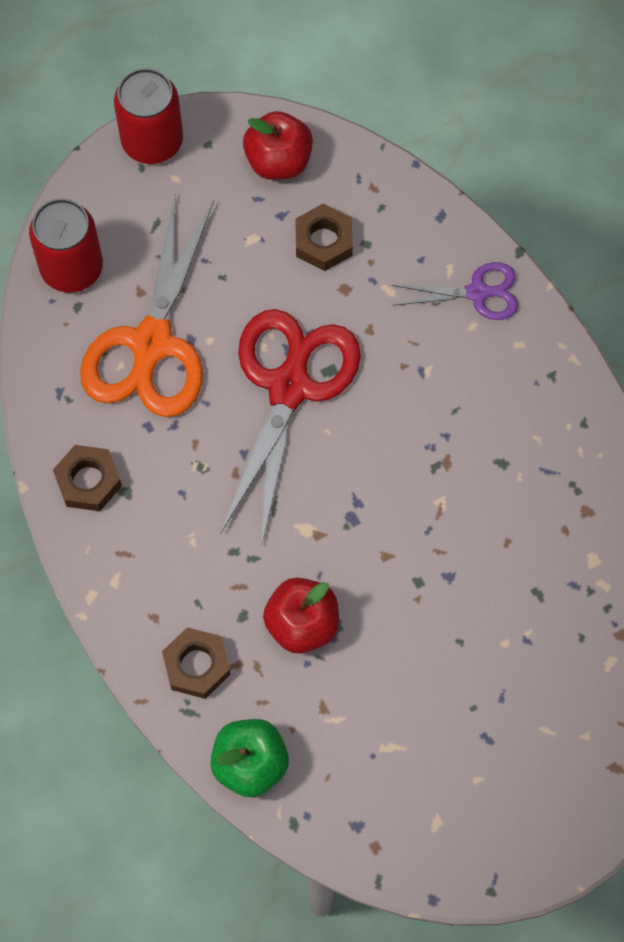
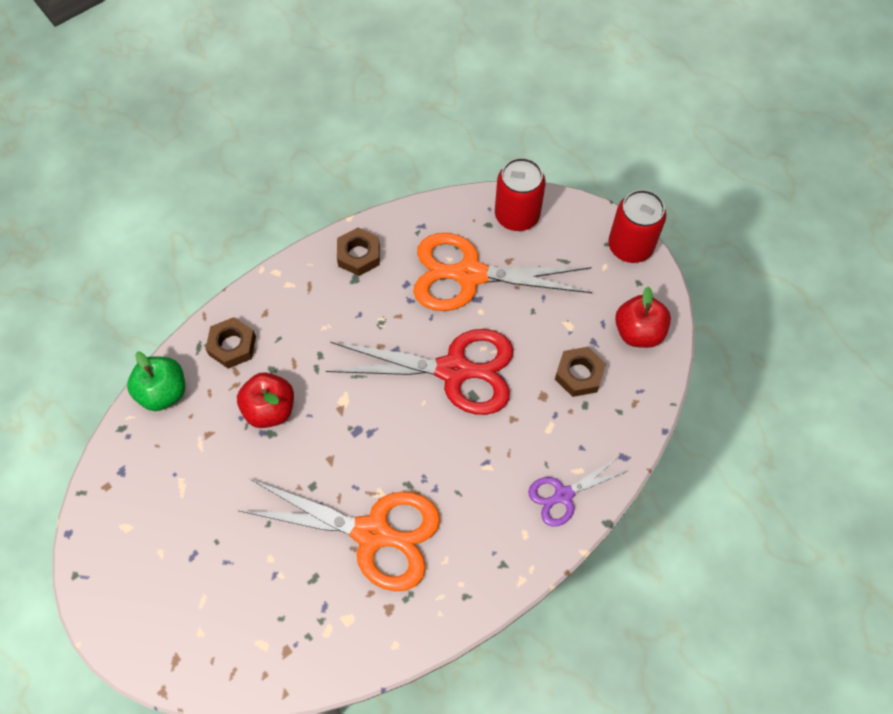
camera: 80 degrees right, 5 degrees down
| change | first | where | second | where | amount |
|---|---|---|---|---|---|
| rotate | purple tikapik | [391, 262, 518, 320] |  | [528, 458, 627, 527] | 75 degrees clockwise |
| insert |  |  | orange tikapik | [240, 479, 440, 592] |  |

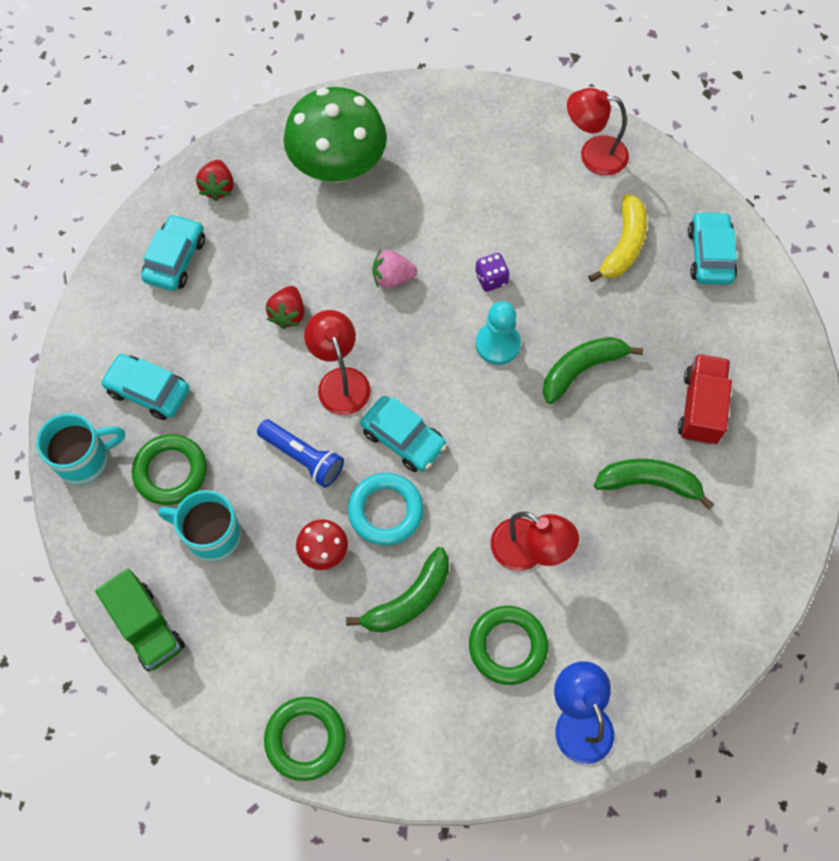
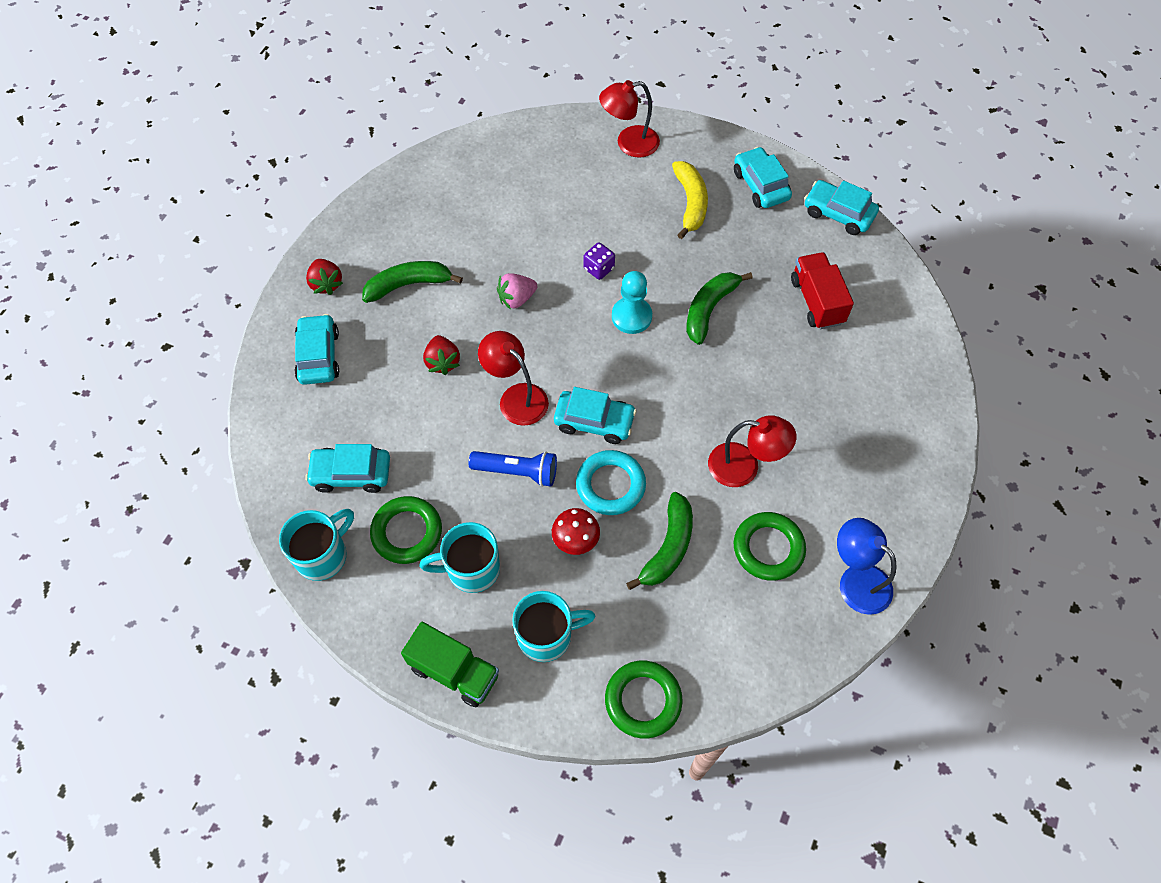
camera: 25 degrees left, 5 degrees down
| change | first | where | second | where | amount |
|---|---|---|---|---|---|
| delete | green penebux | [283, 87, 387, 183] |  |  |  |
| move | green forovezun | [594, 459, 715, 510] |  | [362, 261, 463, 303] |  |
| insert |  |  | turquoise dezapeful | [804, 180, 879, 235] |  |
| insert |  |  | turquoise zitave | [512, 591, 595, 662] |  |

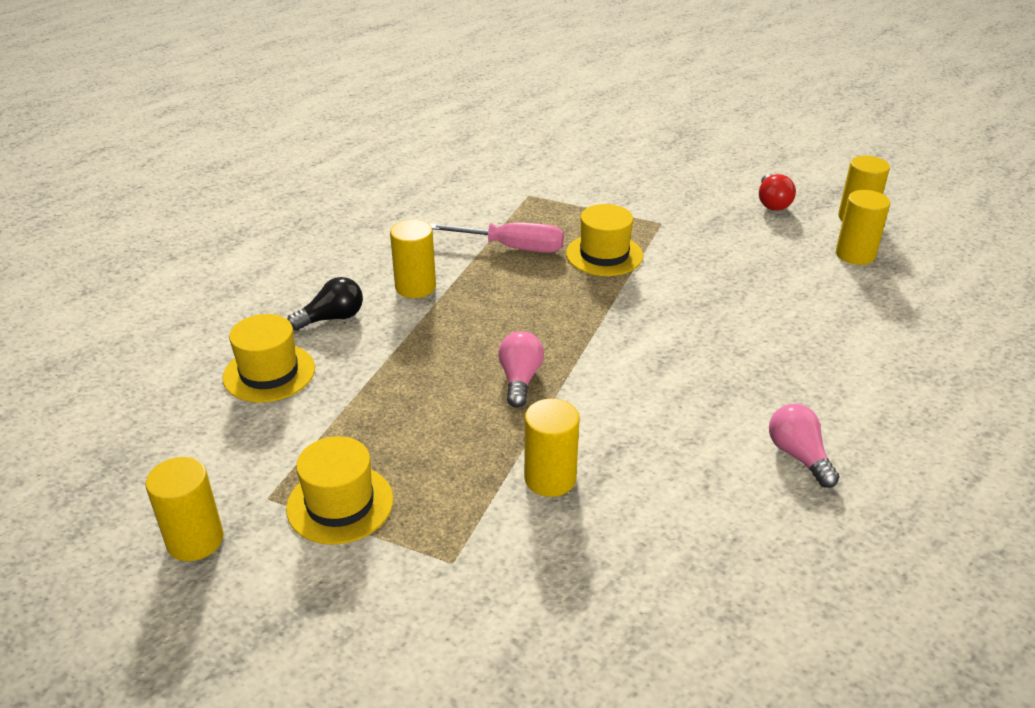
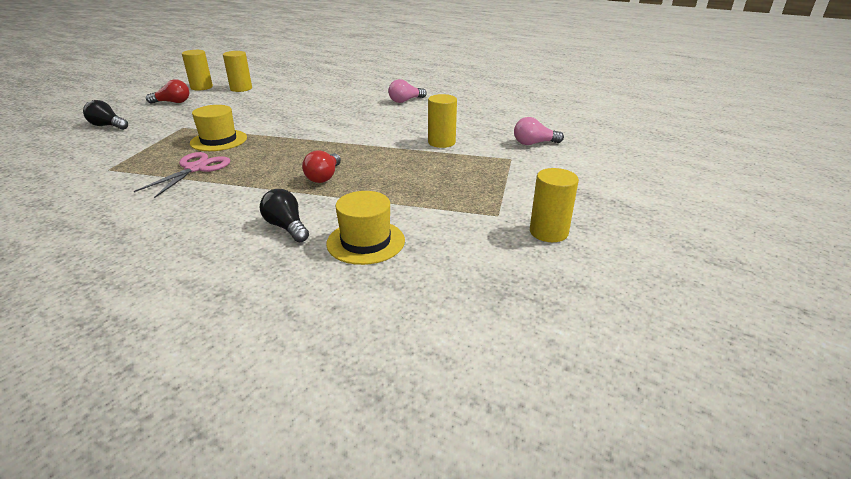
camera: 100 degrees left, 5 degrees down
| change | first | where | second | where | amount |
|---|---|---|---|---|---|
| delete | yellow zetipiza | [390, 220, 436, 298] |  |  |  |
| replace | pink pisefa | [430, 222, 564, 253] | pink tikapik | [134, 152, 230, 198] |  |
| move | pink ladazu | [498, 331, 544, 408] |  | [514, 117, 564, 145] |  |
| delete | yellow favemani | [286, 436, 393, 545] |  |  |  |
| insert |  |  | black ladazu | [83, 100, 128, 130] |  |
| insert |  |  | red ladazu | [302, 150, 341, 183] |  |

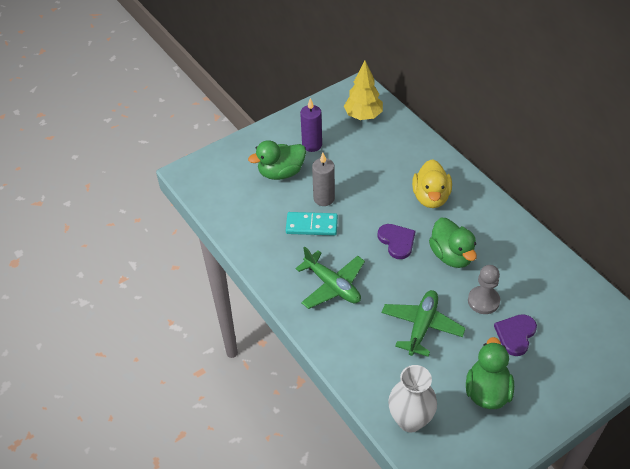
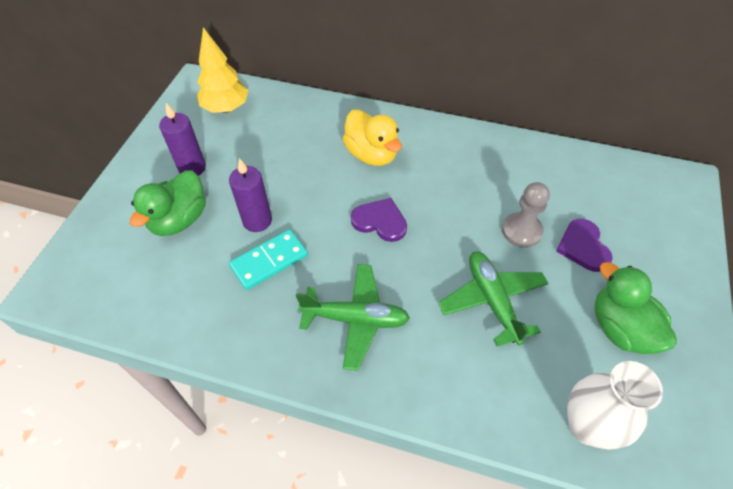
camera: 40 degrees left, 5 degrees up
| change | first | where | second | where | amount |
|---|---|---|---|---|---|
| recolor | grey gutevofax | [312, 153, 335, 206] | purple gutevofax | [229, 158, 272, 232] |  |
| delete | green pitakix | [429, 218, 477, 268] |  |  |  |

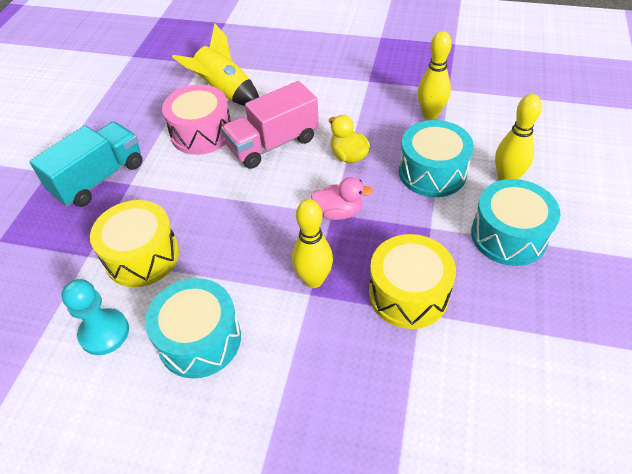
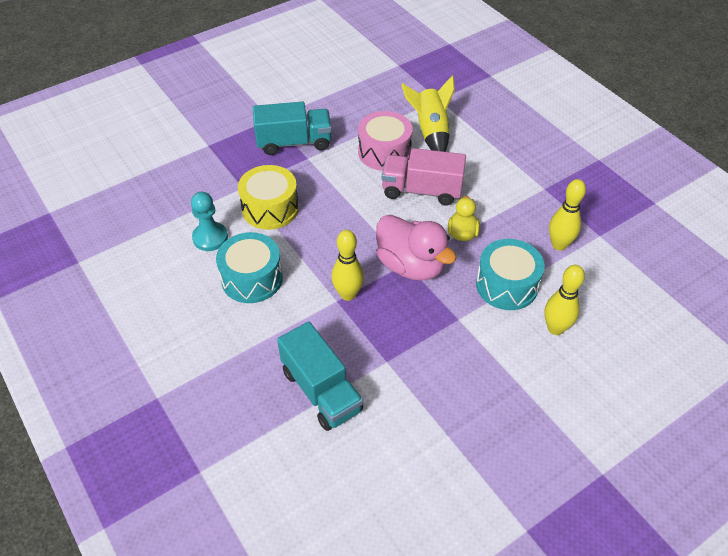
camera: 40 degrees right, 0 degrees up
| change | first | where | second | where | amount |
|---|---|---|---|---|---|
| resize | pink pitakix | [311, 177, 373, 220] |  | [376, 215, 456, 281] | x1.83 |
| delete | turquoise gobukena | [471, 179, 560, 266] |  |  |  |
| delete | yellow gobukena | [369, 234, 456, 329] |  |  |  |
| insert |  |  | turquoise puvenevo | [277, 322, 363, 431] |  |

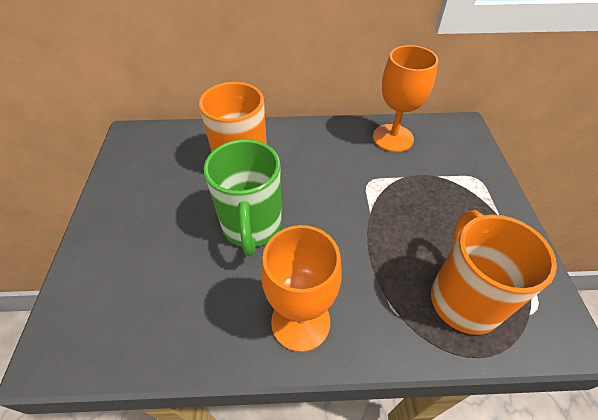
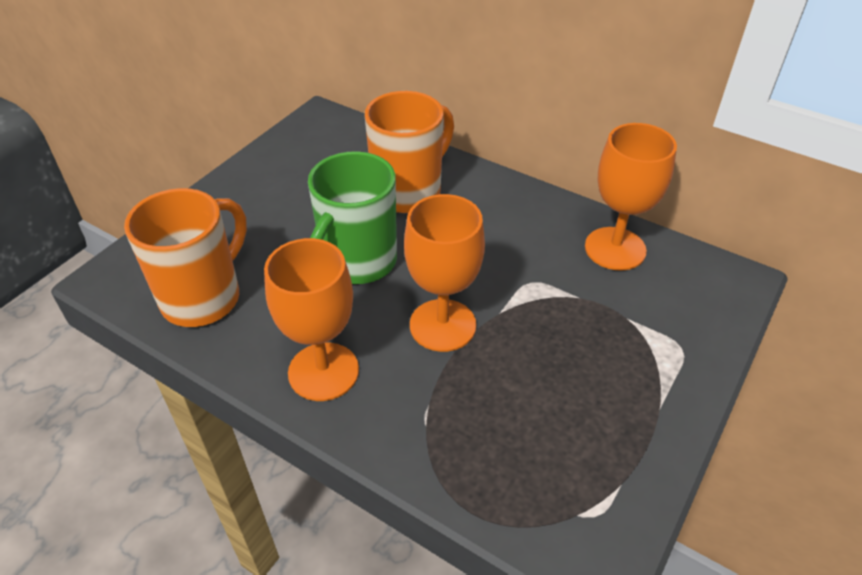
camera: 35 degrees right, 5 degrees down
| change | first | where | second | where | amount |
|---|---|---|---|---|---|
| move | orange zitave | [431, 210, 557, 335] |  | [124, 188, 247, 327] |  |
| insert |  |  | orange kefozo | [404, 194, 485, 352] |  |

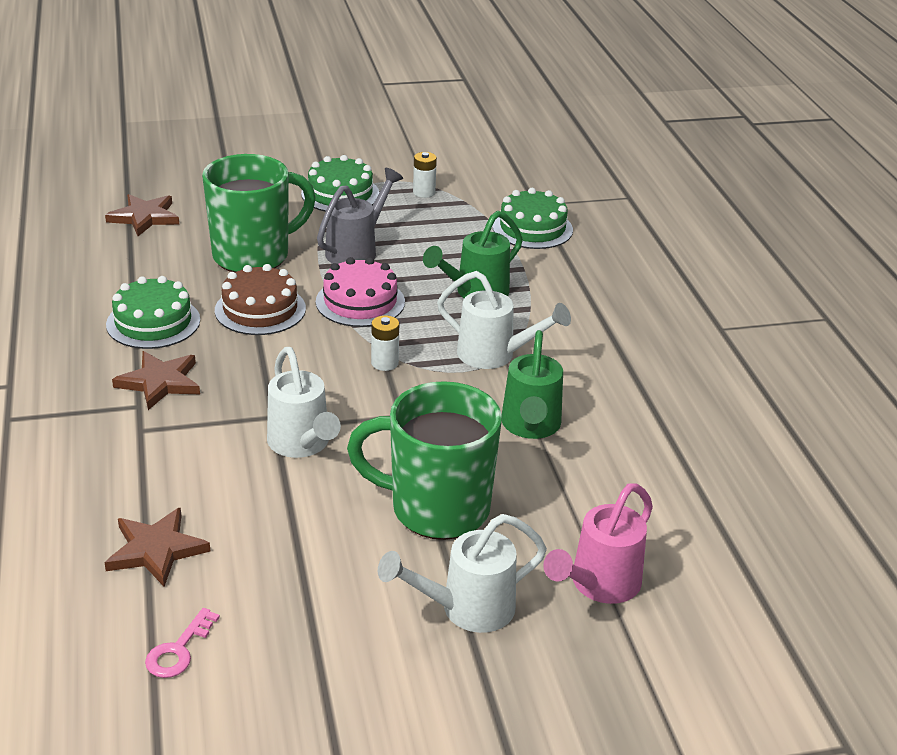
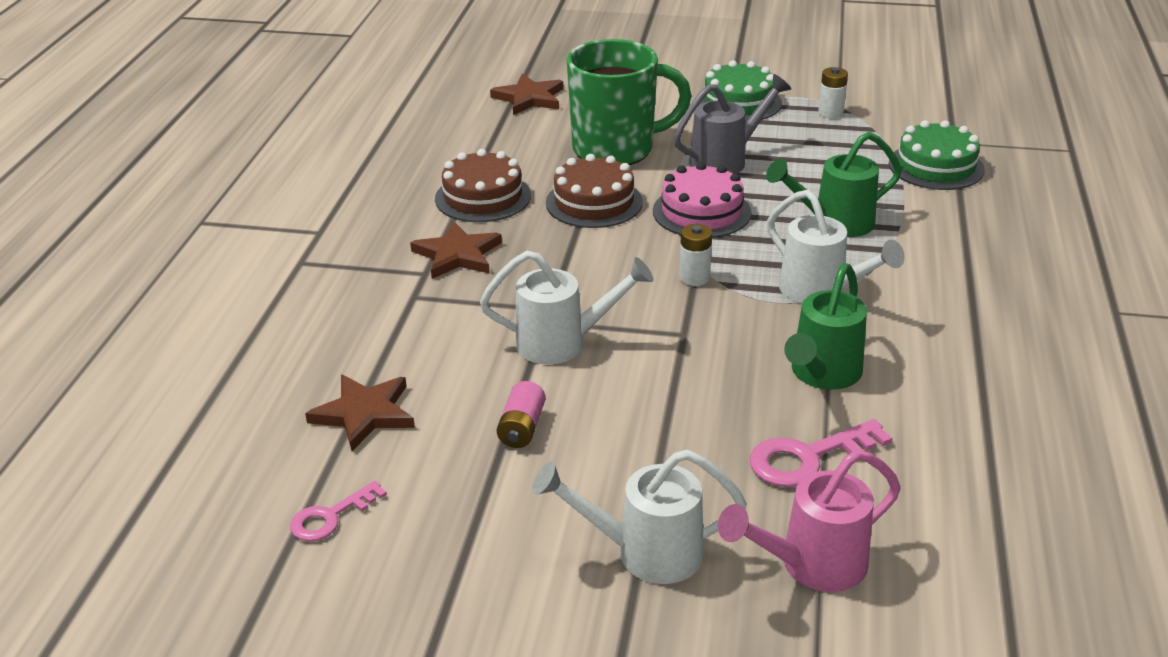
camera: 25 degrees right, 0 degrees up
| change | first | where | second | where | amount |
|---|---|---|---|---|---|
| recolor | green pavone | [106, 276, 200, 349] | brown pavone | [435, 149, 531, 222] |  |
| rotate | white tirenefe | [267, 347, 341, 458] |  | [480, 251, 653, 364] | 90 degrees counterclockwise |
| delete | green zitave | [347, 381, 502, 540] |  |  |  |
| insert |  |  | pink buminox | [497, 381, 546, 448] |  |
| insert |  |  | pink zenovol | [749, 419, 892, 487] |  |

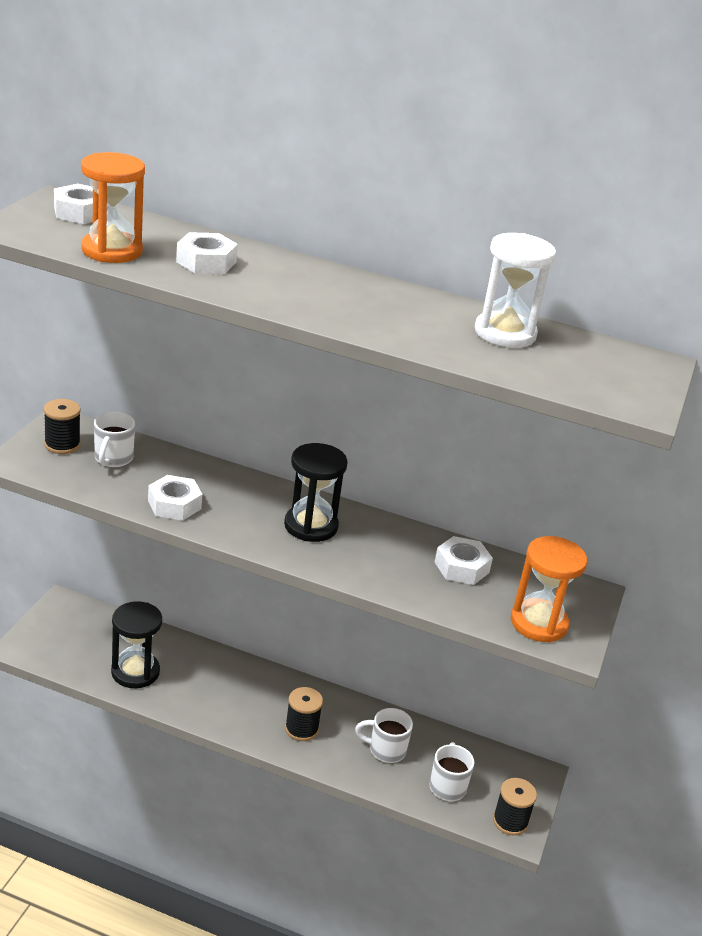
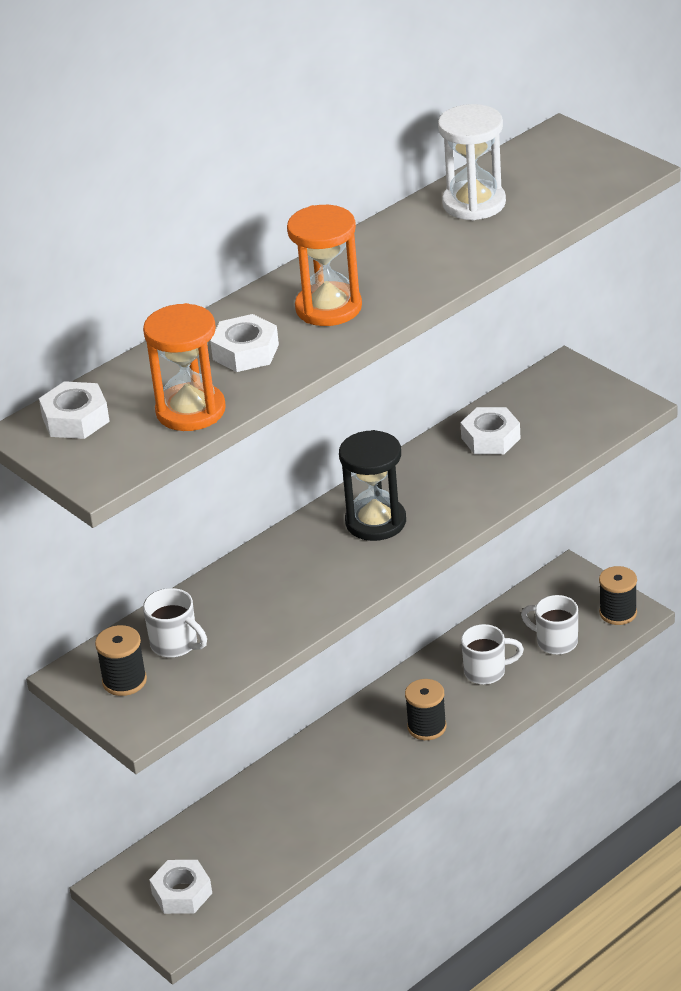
camera: 55 degrees left, 5 degrees up
| change | first | where | second | where | amount |
|---|---|---|---|---|---|
| move | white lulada | [148, 475, 202, 521] |  | [150, 860, 212, 914] |  |
| move | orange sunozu | [511, 536, 587, 642] |  | [287, 205, 362, 326] |  |
| delete | black sunozu | [111, 601, 162, 688] |  |  |  |
| rotate | white zitave | [355, 708, 413, 763] |  | [461, 624, 524, 685] | 135 degrees counterclockwise |

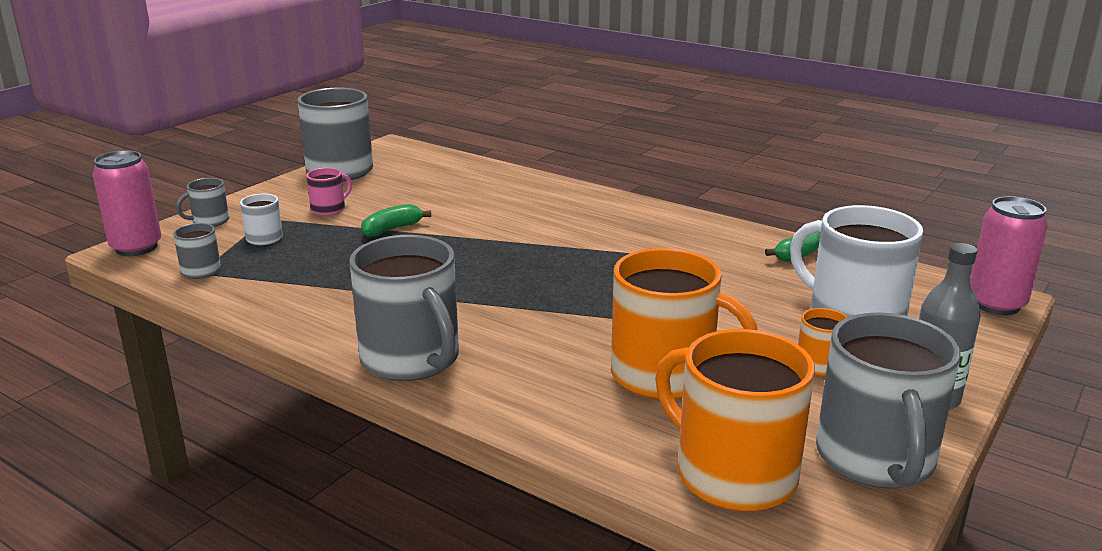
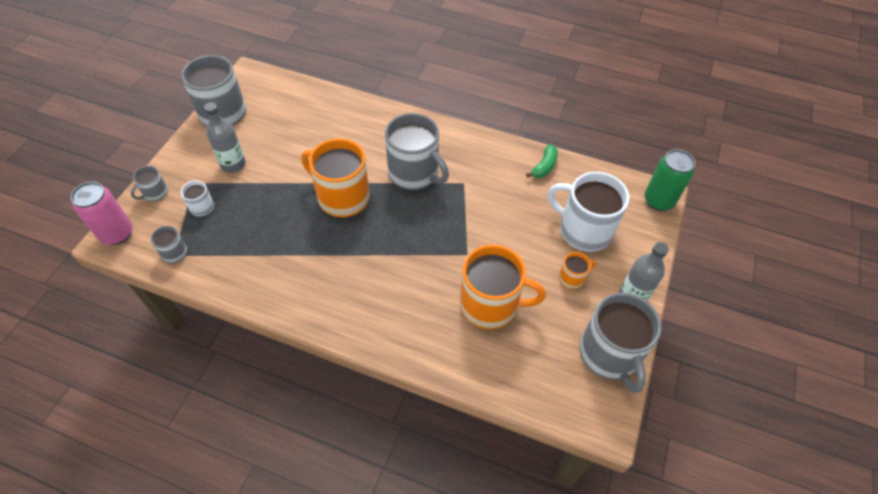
camera: 15 degrees left, 30 degrees up
| change | first | where | second | where | amount |
|---|---|---|---|---|---|
| replace | pink zitave | [307, 168, 352, 216] | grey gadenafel | [204, 102, 246, 173] |  |
| recolor | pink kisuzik | [970, 196, 1048, 315] | green kisuzik | [644, 149, 695, 211] |  |
| delete | green forovezun | [361, 204, 431, 237] |  |  |  |
| move | grey zitave | [349, 235, 459, 381] |  | [385, 113, 449, 190] |  |
| move | orange zitave | [655, 329, 815, 511] |  | [301, 139, 370, 217] |  |

